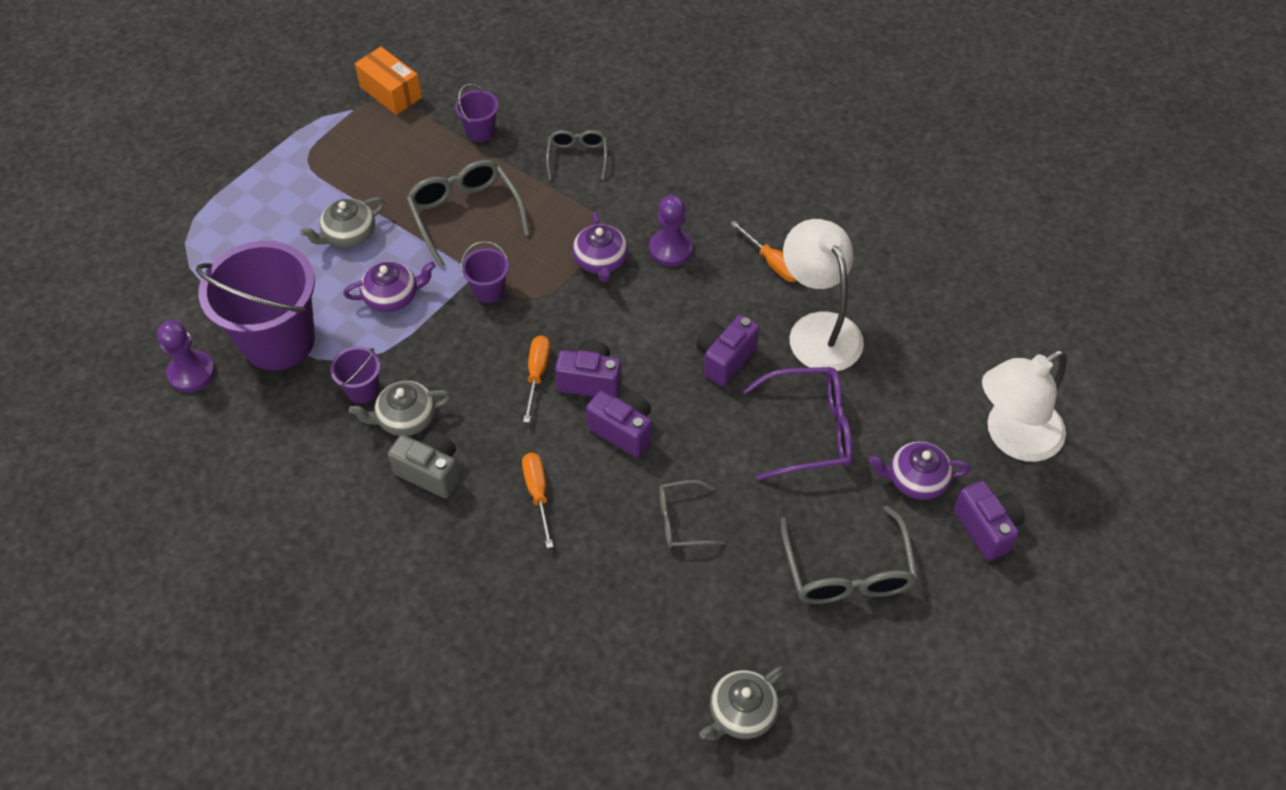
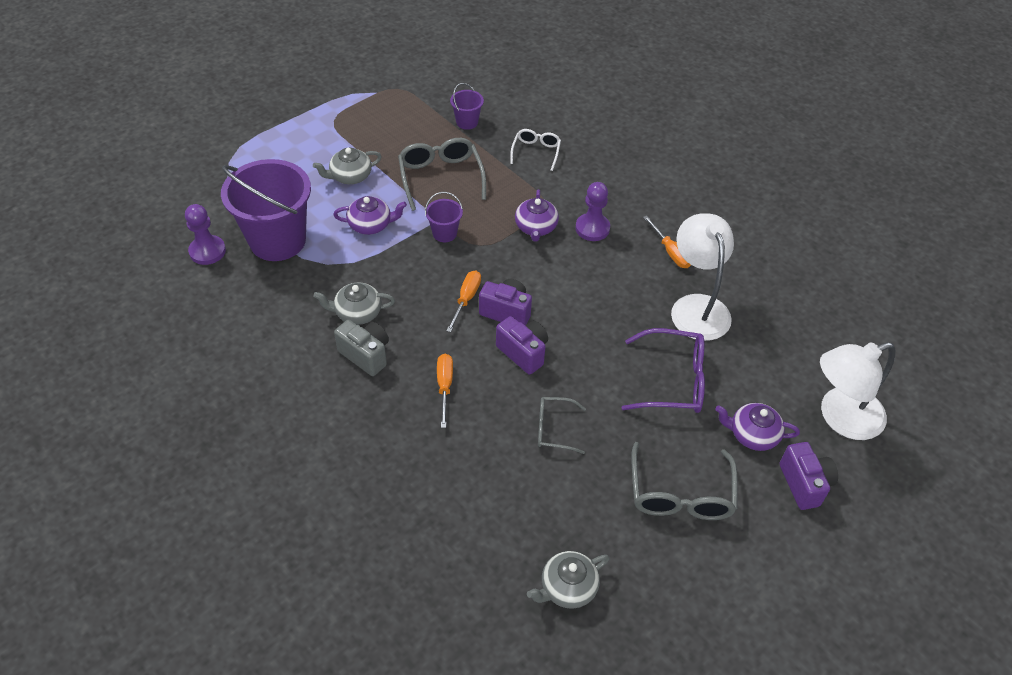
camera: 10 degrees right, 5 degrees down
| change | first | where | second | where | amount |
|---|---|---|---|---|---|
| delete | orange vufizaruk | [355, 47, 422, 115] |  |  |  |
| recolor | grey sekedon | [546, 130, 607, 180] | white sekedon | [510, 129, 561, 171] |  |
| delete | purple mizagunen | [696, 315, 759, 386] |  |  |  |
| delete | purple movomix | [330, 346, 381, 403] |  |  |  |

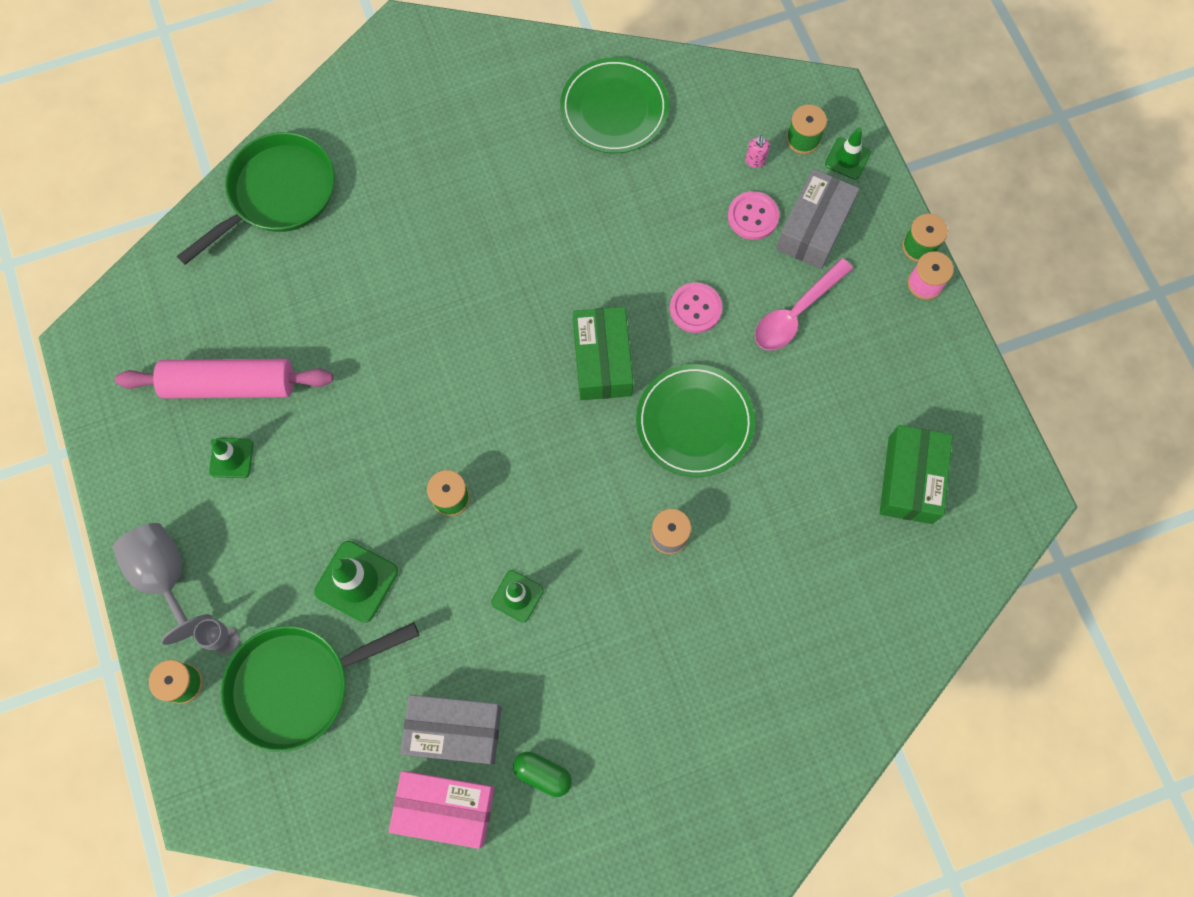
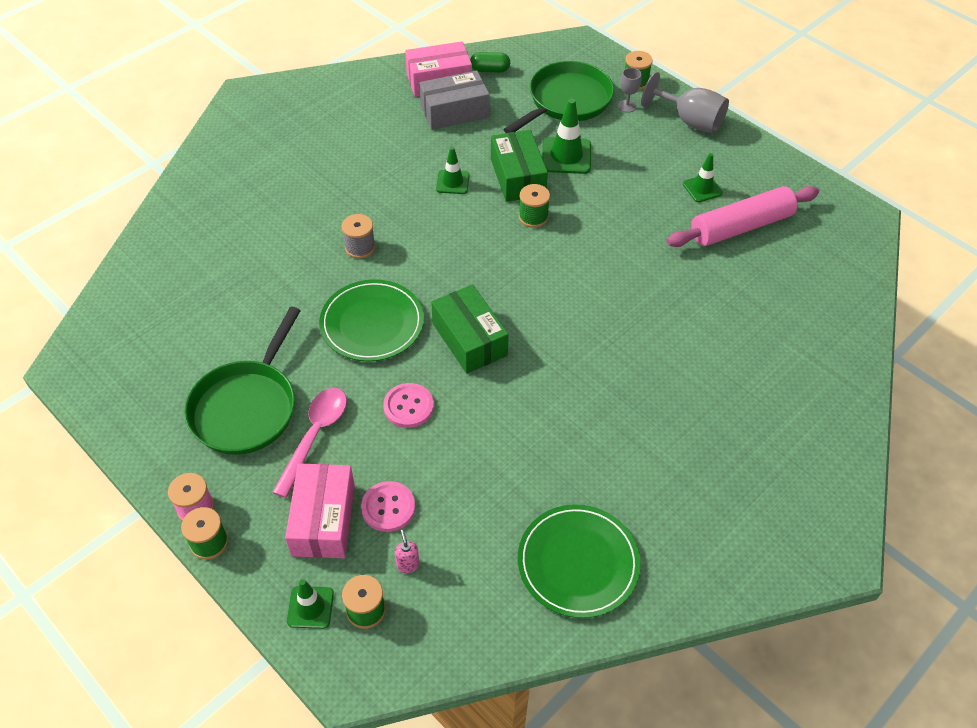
camera: 155 degrees right, 20 degrees down
| change | first | where | second | where | amount |
|---|---|---|---|---|---|
| move | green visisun | [177, 132, 335, 265] |  | [184, 307, 301, 455] |  |
| recolor | grey vufizaruk | [776, 169, 860, 269] | pink vufizaruk | [285, 463, 355, 558] |  |
| move | green vufizaruk | [879, 425, 953, 524] |  | [491, 130, 548, 202] |  |
| move | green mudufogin | [513, 752, 572, 797] |  | [470, 52, 510, 73] |  |

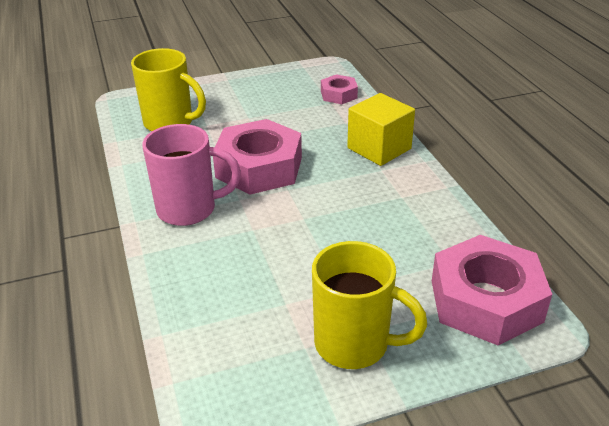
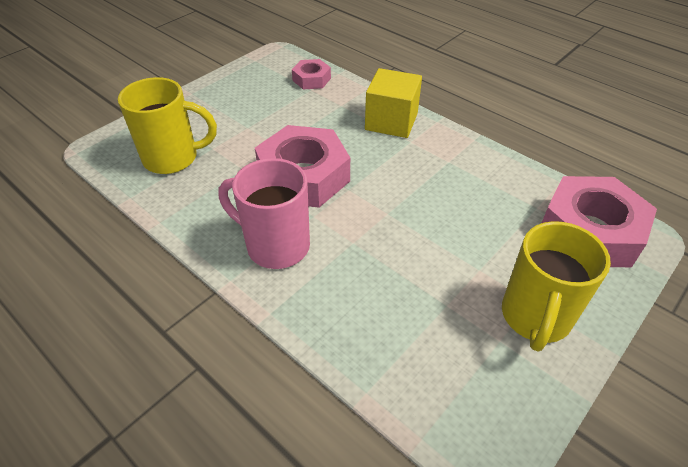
camera: 30 degrees left, 10 degrees up
| change | first | where | second | where | amount |
|---|---|---|---|---|---|
| rotate | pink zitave | [142, 124, 241, 226] |  | [219, 158, 310, 269] | 120 degrees counterclockwise |
| rotate | yellow zitave | [312, 241, 427, 369] |  | [502, 221, 611, 352] | 120 degrees clockwise |

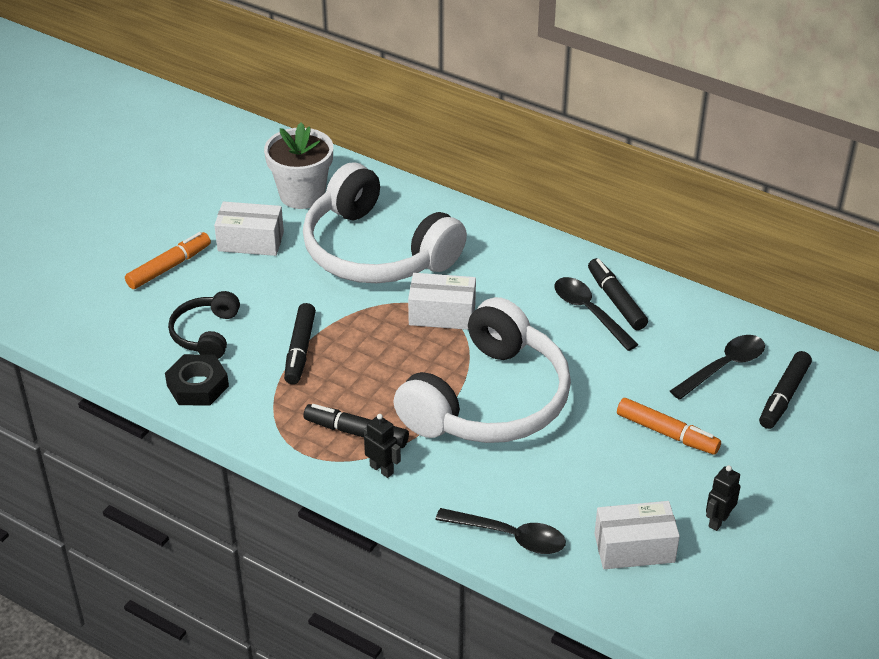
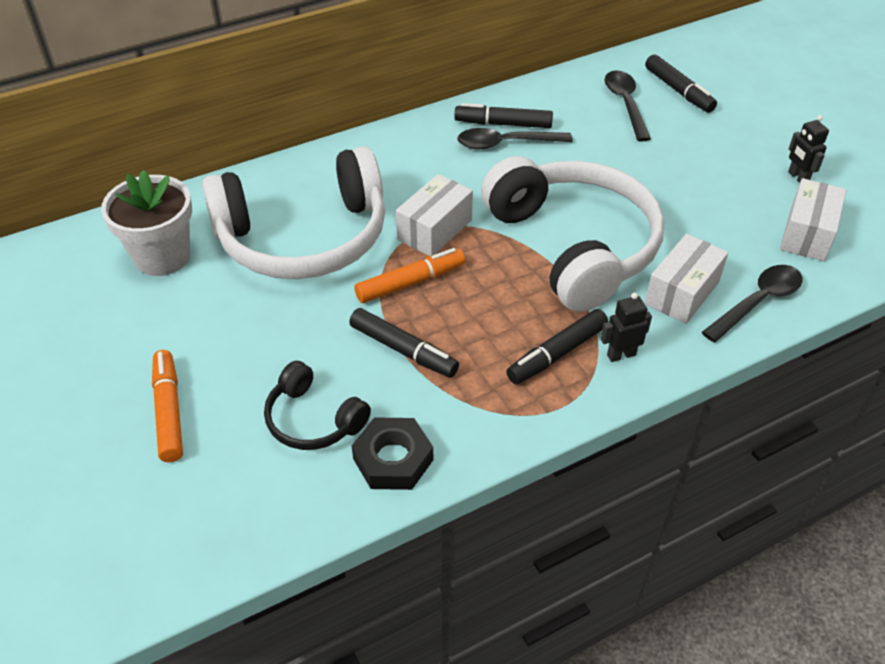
camera: 60 degrees left, 5 degrees up
| change | first | where | second | where | amount |
|---|---|---|---|---|---|
| move | white vufizaruk | [214, 201, 284, 256] |  | [645, 234, 728, 324] |  |
| move | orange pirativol | [617, 398, 721, 455] |  | [355, 248, 465, 303] |  |

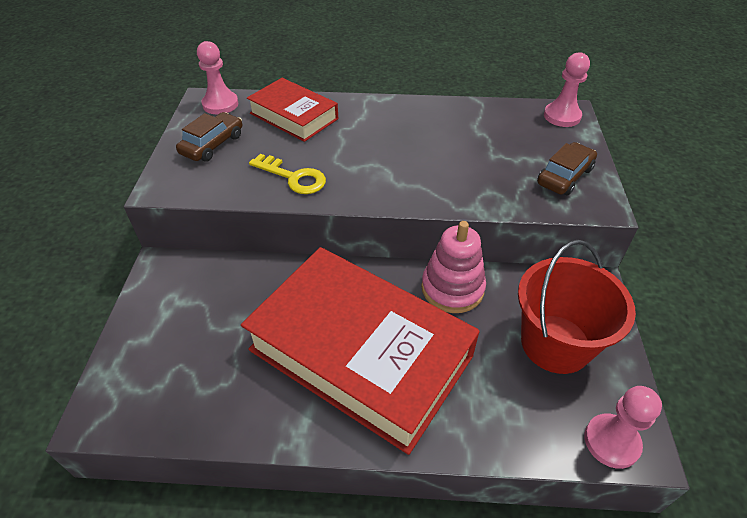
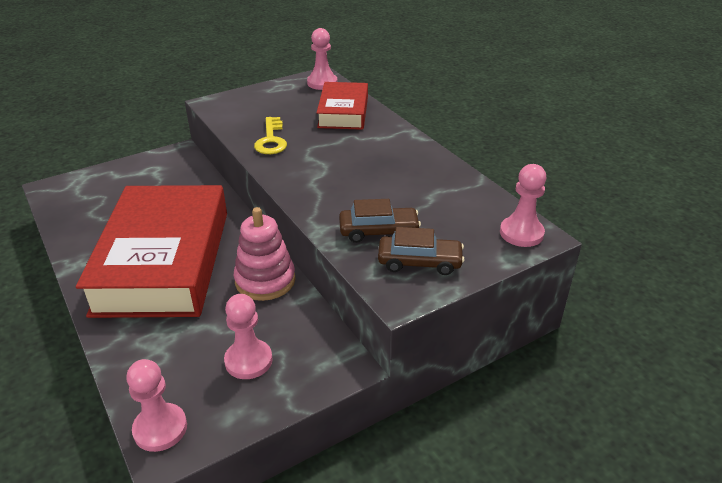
camera: 55 degrees right, 10 degrees down
| change | first | where | second | where | amount |
|---|---|---|---|---|---|
| move | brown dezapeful | [176, 112, 242, 162] |  | [339, 199, 421, 243] |  |
| replace | red movomix | [518, 240, 636, 374] | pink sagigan | [224, 294, 273, 379] |  |

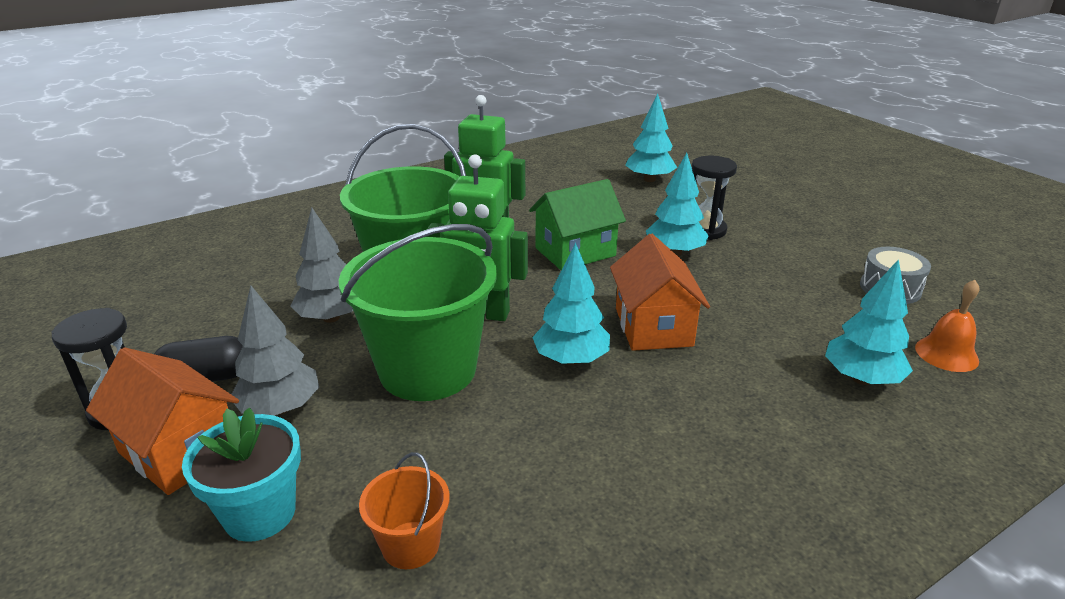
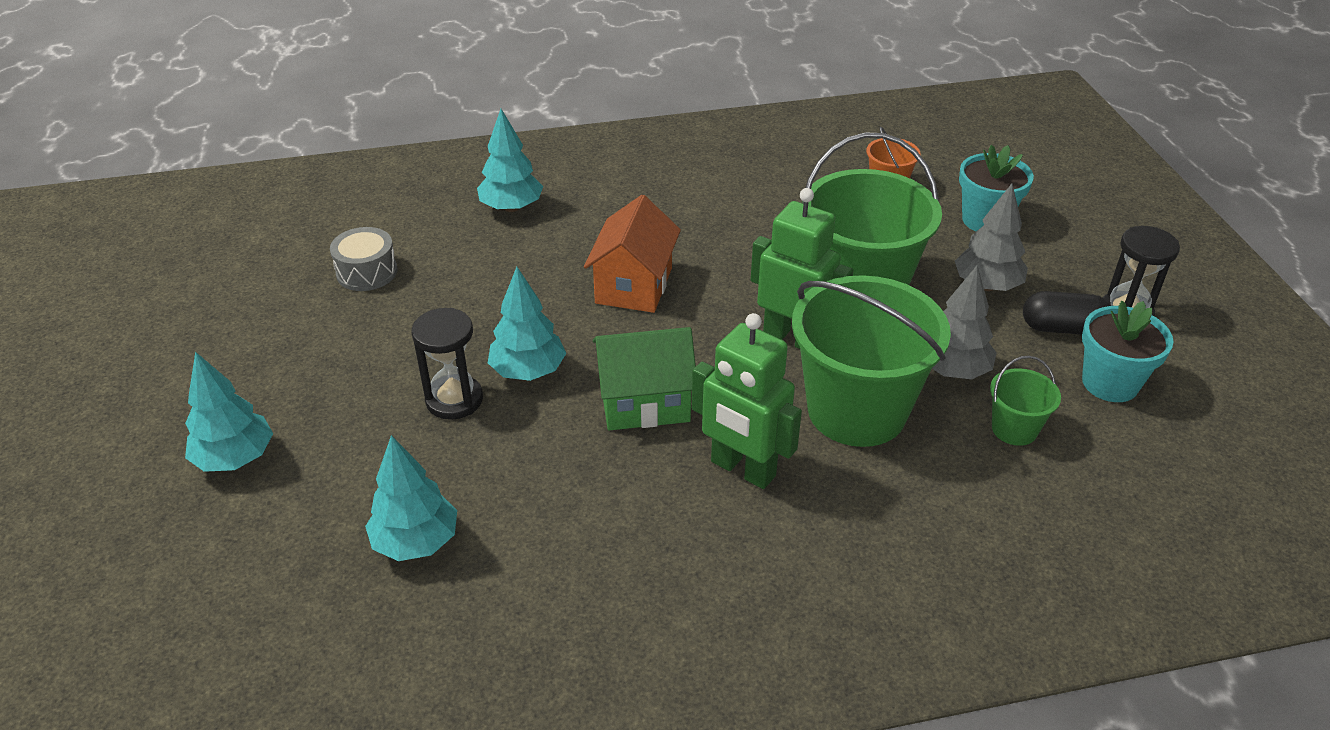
camera: 160 degrees left, 10 degrees up
| change | first | where | second | where | amount |
|---|---|---|---|---|---|
| move | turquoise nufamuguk | [532, 243, 610, 365] |  | [185, 352, 273, 472] |  |
| delete | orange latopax | [915, 280, 979, 372] |  |  |  |
| delete | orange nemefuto | [86, 347, 239, 495] |  |  |  |
| insert |  |  | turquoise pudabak | [1082, 301, 1174, 402] |  |
| insert |  |  | green movomix | [990, 356, 1061, 446] |  |

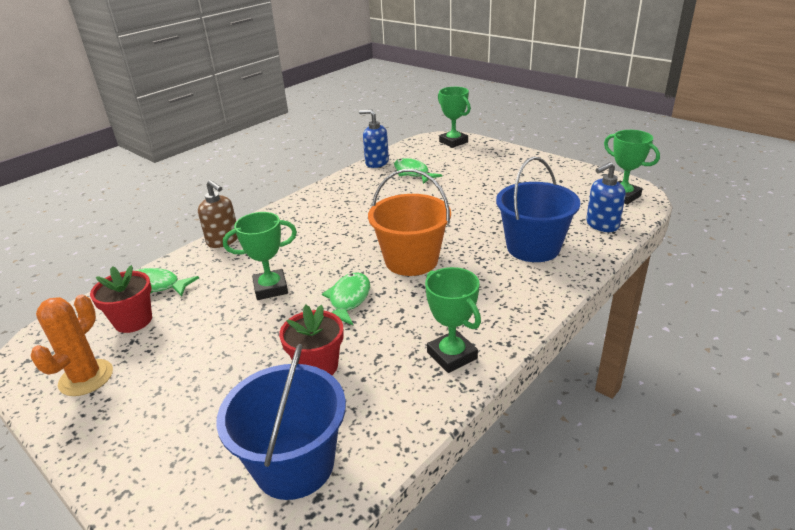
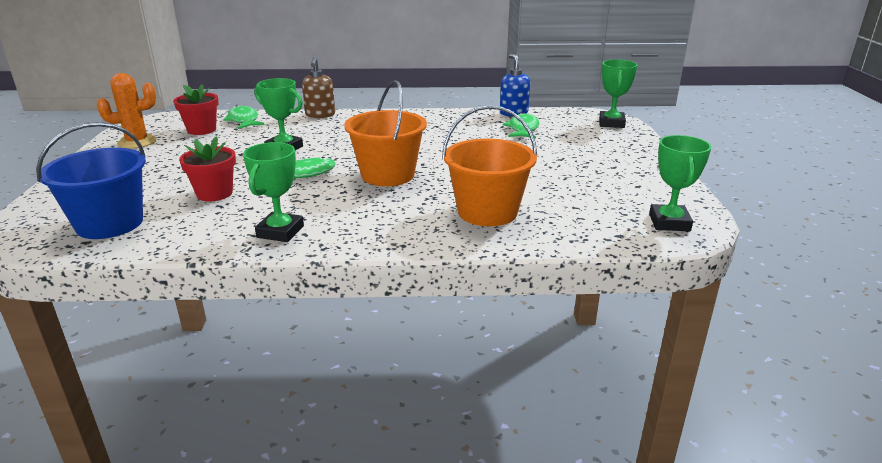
camera: 45 degrees right, 5 degrees down
| change | first | where | second | where | amount |
|---|---|---|---|---|---|
| recolor | blue movomix | [496, 157, 580, 262] | orange movomix | [442, 105, 537, 226] |  |
| delete | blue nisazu | [586, 162, 626, 232] |  |  |  |

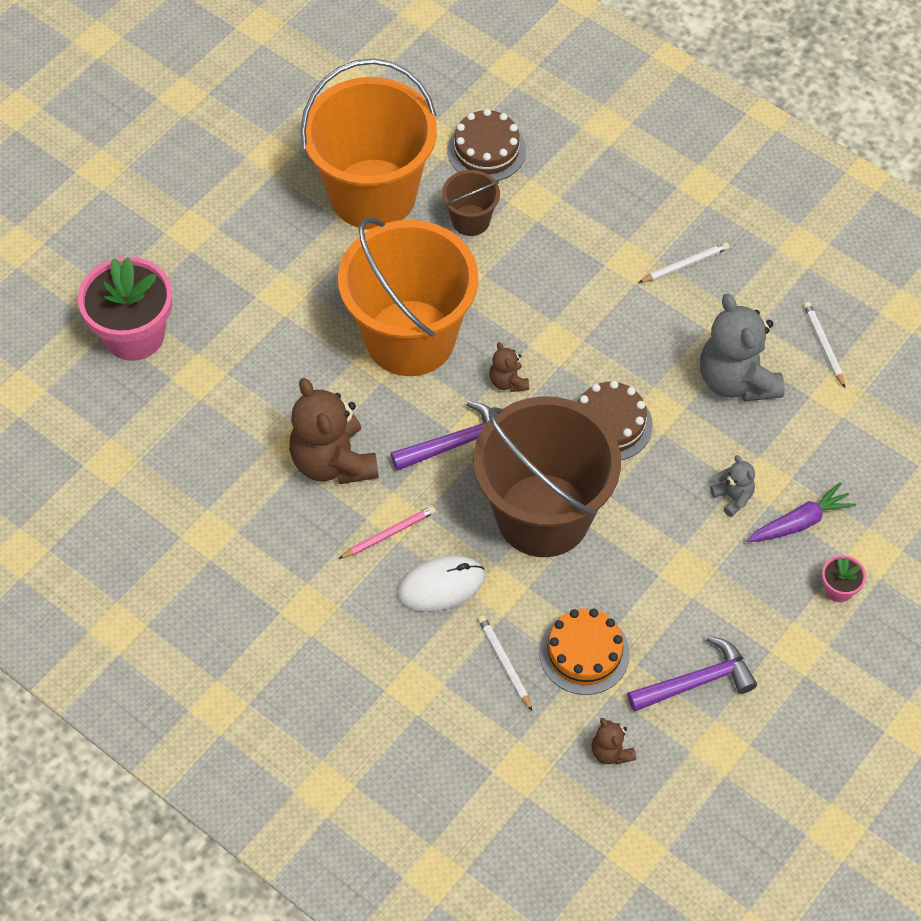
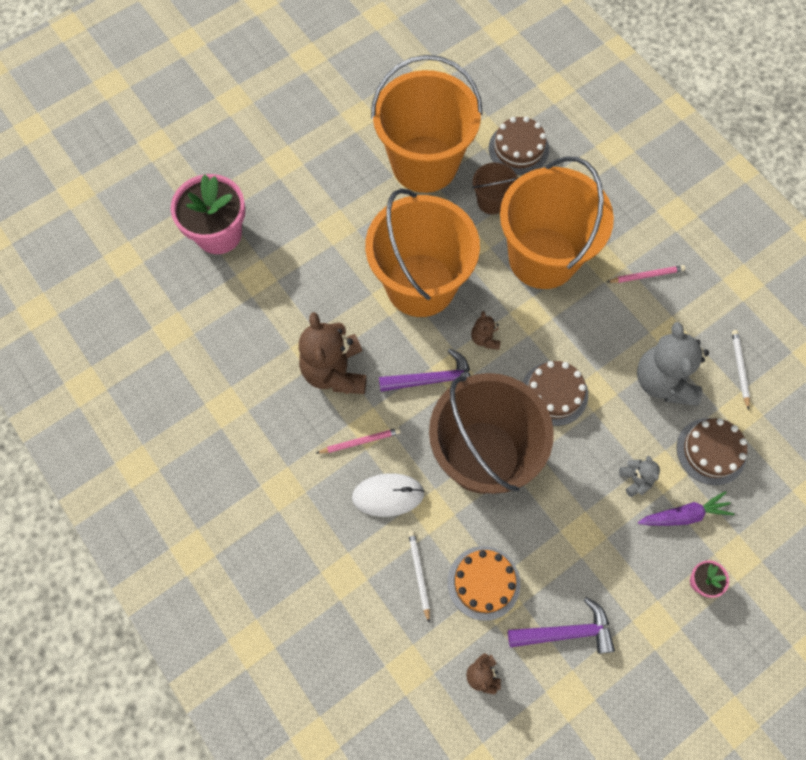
camera: 15 degrees right, 10 degrees up
| change | first | where | second | where | amount |
|---|---|---|---|---|---|
| recolor | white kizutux | [638, 242, 730, 283] | pink kizutux | [607, 265, 685, 283] |  |
| insert |  |  | orange movomix | [500, 156, 614, 289] |  |
| insert |  |  | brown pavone | [677, 418, 747, 485] |  |

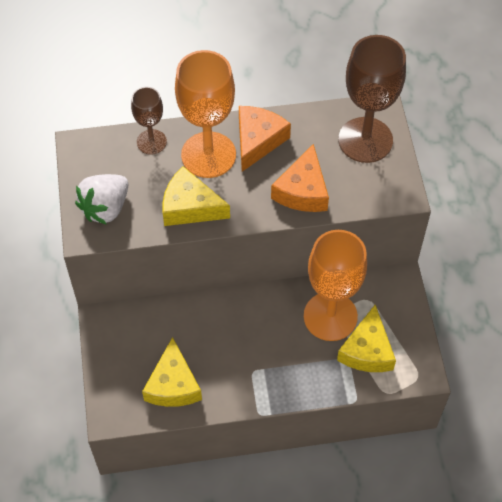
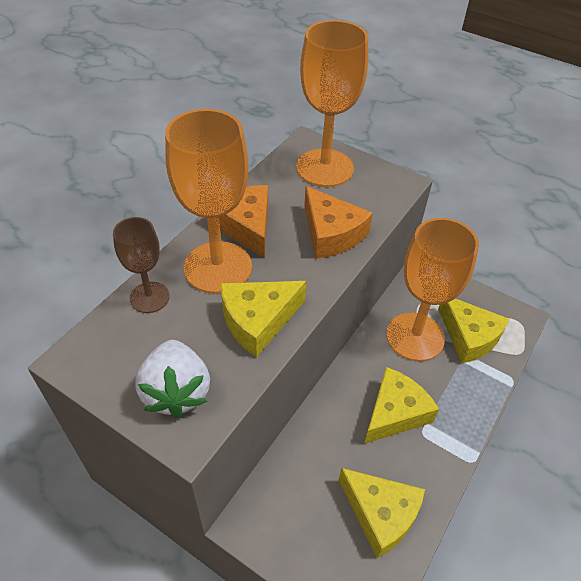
camera: 50 degrees left, 10 degrees down
| change | first | where | second | where | amount |
|---|---|---|---|---|---|
| recolor | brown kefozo | [338, 35, 406, 163] | orange kefozo | [296, 20, 368, 187] |  |
| insert |  |  | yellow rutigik | [364, 367, 439, 444] |  |

